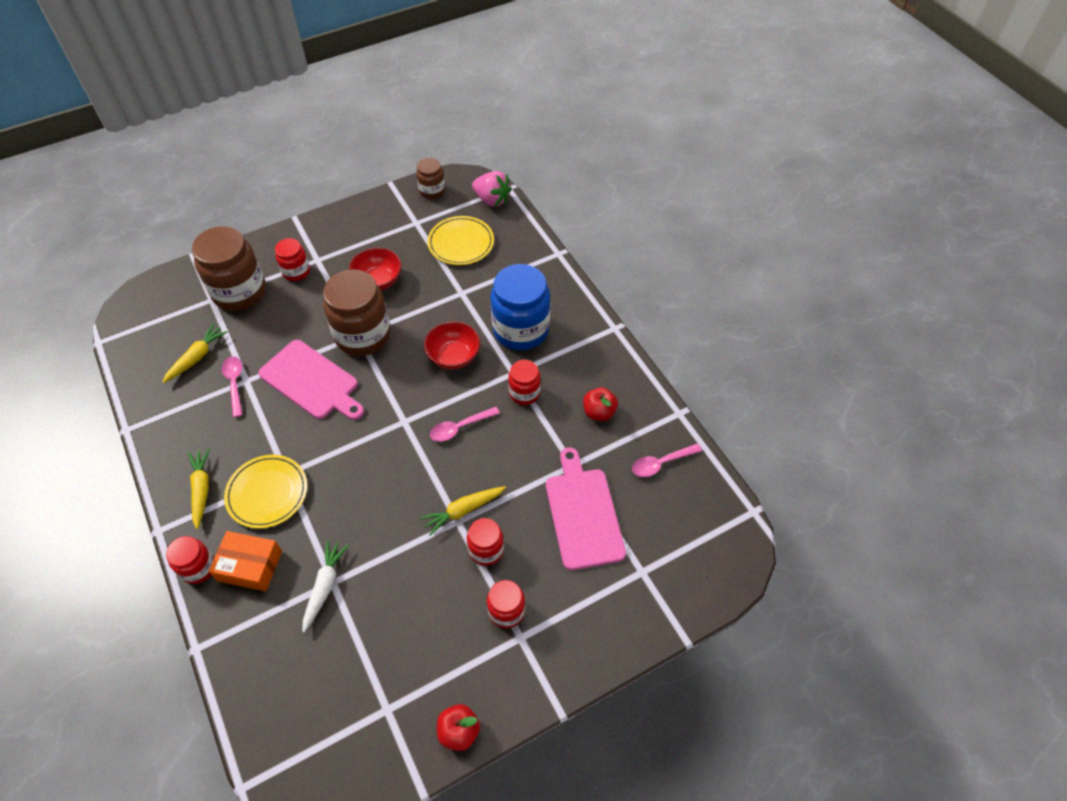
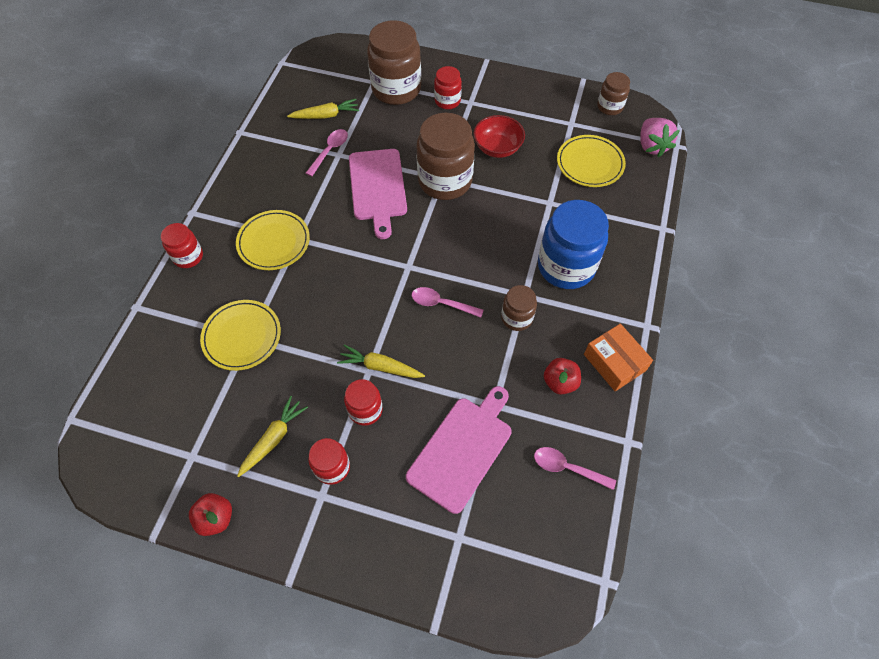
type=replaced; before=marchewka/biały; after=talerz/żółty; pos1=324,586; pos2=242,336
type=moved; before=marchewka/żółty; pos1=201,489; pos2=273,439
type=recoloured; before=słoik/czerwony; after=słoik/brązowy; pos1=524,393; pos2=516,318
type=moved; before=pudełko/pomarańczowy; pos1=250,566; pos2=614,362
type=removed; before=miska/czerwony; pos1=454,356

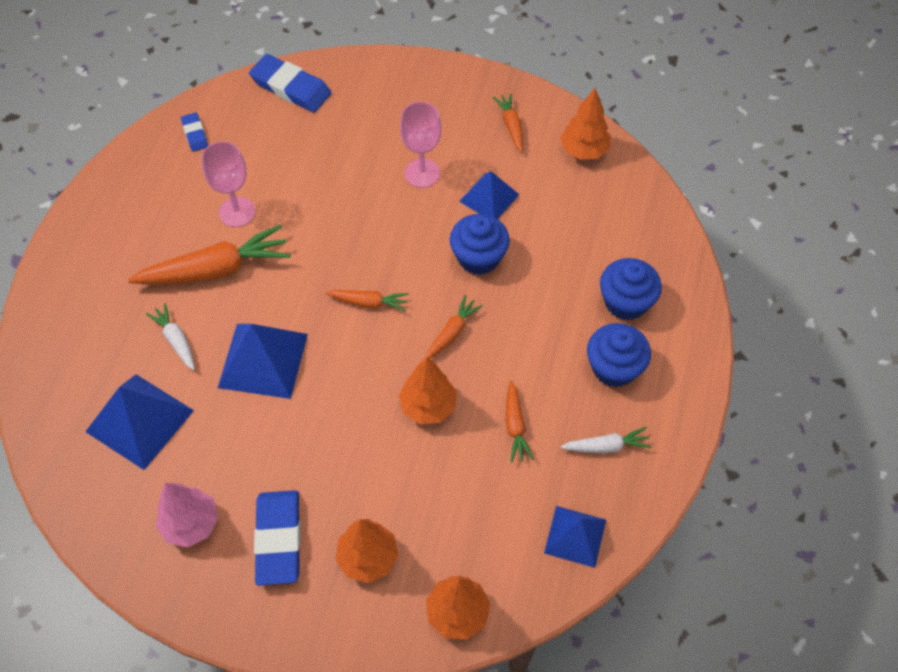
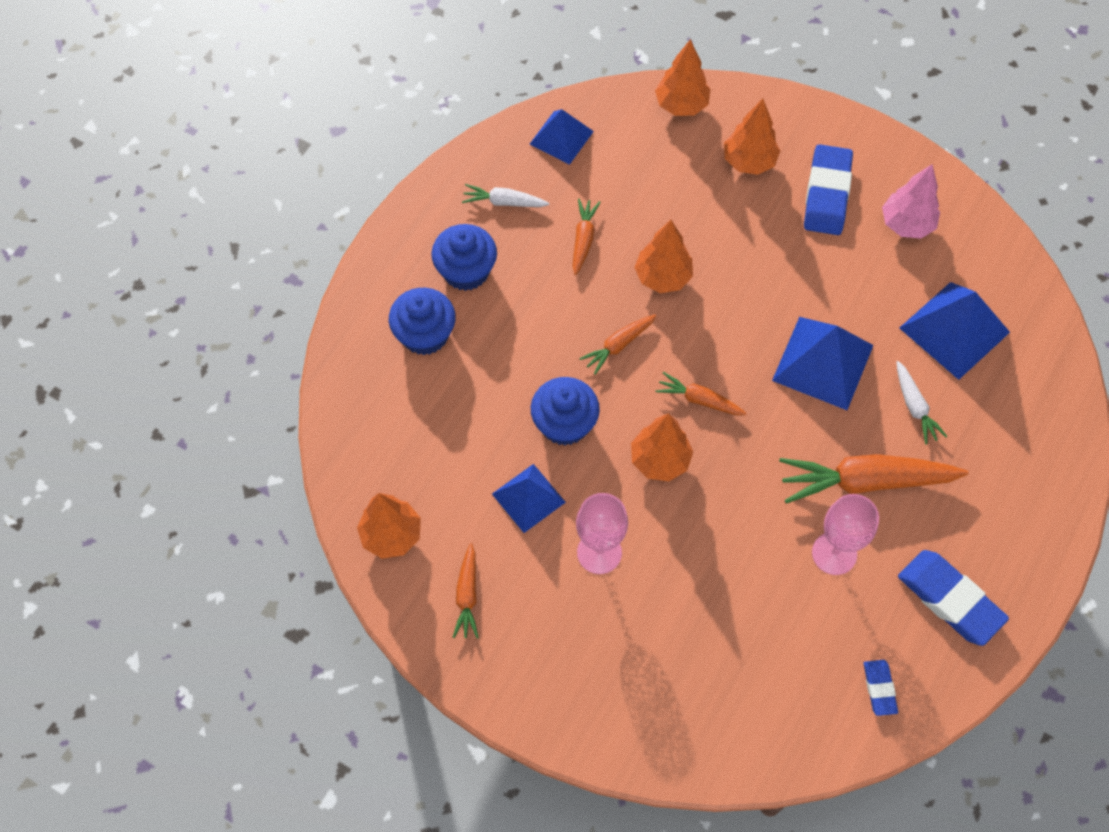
type=added; after=drzewko/pomarańczowy; pos2=660,460
type=moved; before=gumka do mazania/niebieski; pos1=291,87; pos2=950,599

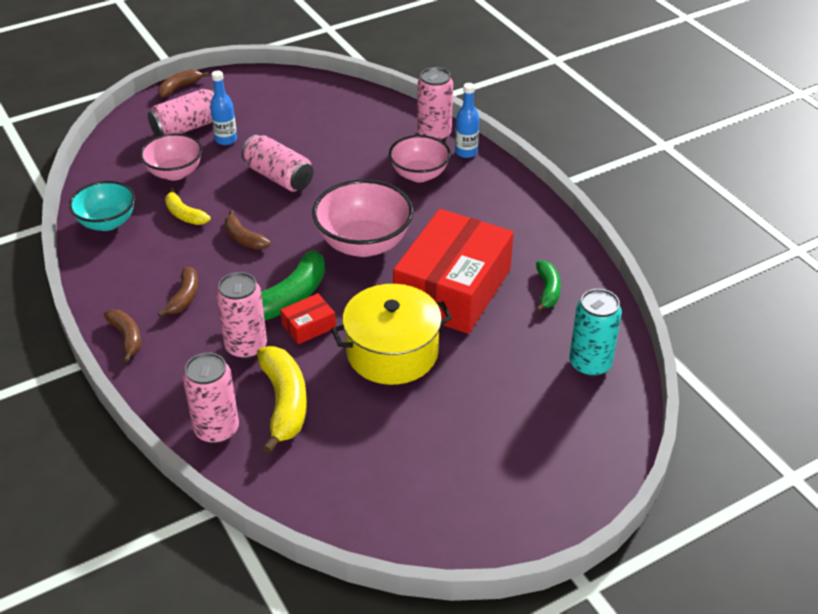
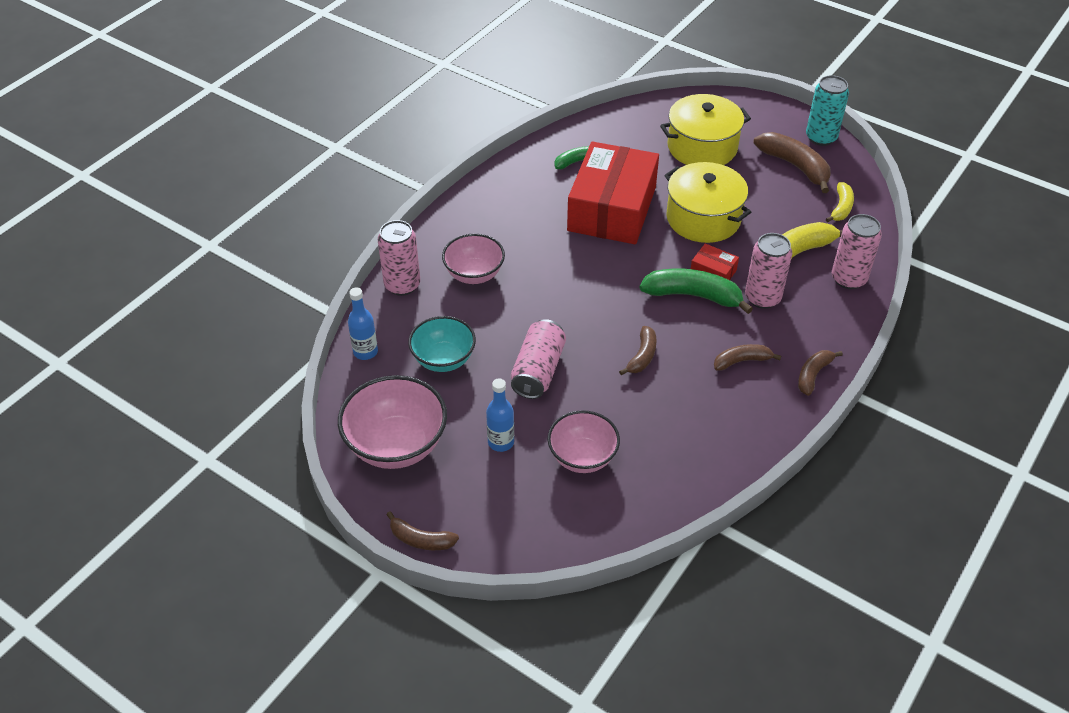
type=moved; before=miska/różowy; pos1=364,244; pos2=396,445
type=moved; before=butelka/niebieski; pos1=466,152; pos2=365,352
type=moved; before=miska/turkusowy; pos1=107,222; pos2=443,359
type=turned; before=pudełko/czerwony; pos1=453,289; pos2=612,209; turn=-75
type=added; after=garnek/żółty; pos2=702,147
type=added; after=banan/brązowy; pos2=795,166
type=moved; before=puszka/turkusowy; pos1=590,364; pos2=821,137
type=moved; before=banan/żółty; pos1=184,215; pos2=841,208
type=removed; before=puszka/różowy; pos1=187,127

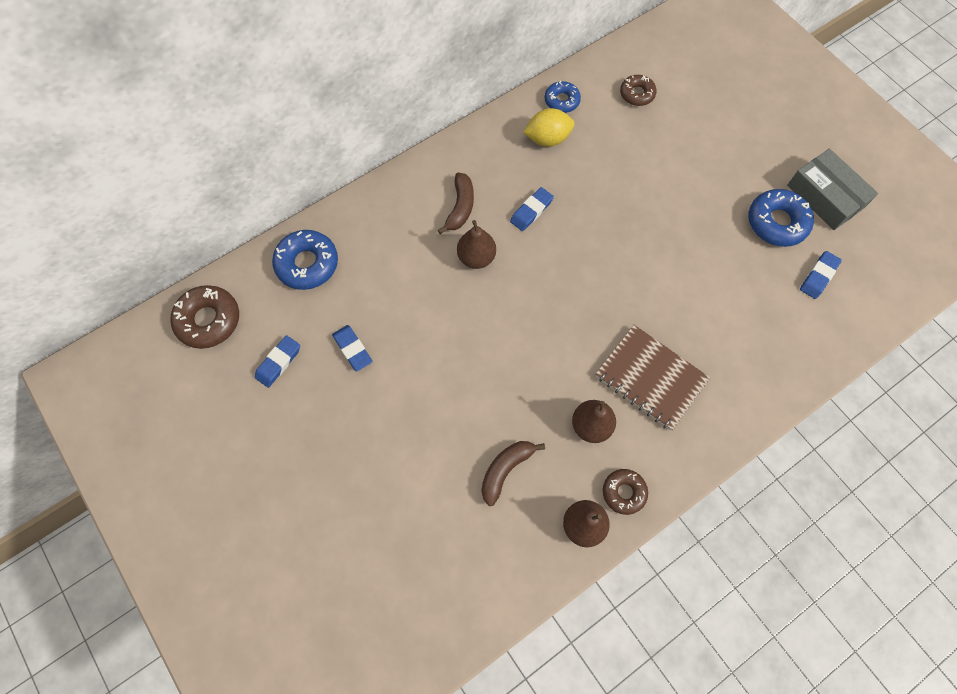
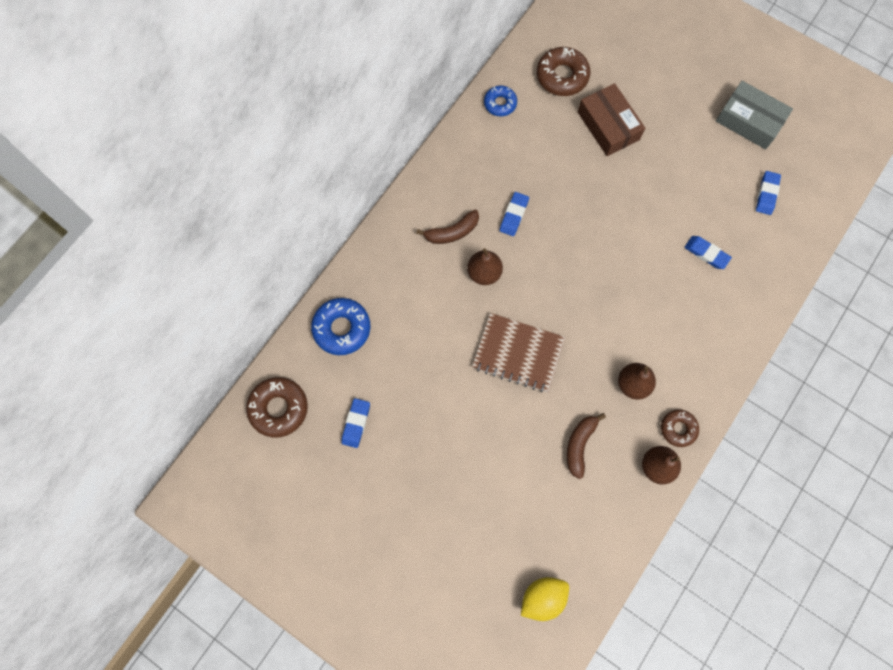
type=turned; before=banan/brązowy; pos1=460,207; pos2=452,232; turn=75
type=moved; before=zeszyt/brązowy; pos1=650,378; pos2=518,353
type=moved; before=cytryna/żółty; pos1=547,139; pos2=542,597
type=resized; before=donut/brązowy; pos1=637,94; pos2=562,76; scale=1.62
type=added; after=pudełko/brązowy; pos2=608,126
type=moved; before=gumka do mazania/niebieski; pos1=352,349; pos2=706,253
type=removed; before=donut/niebieski; pos1=777,222

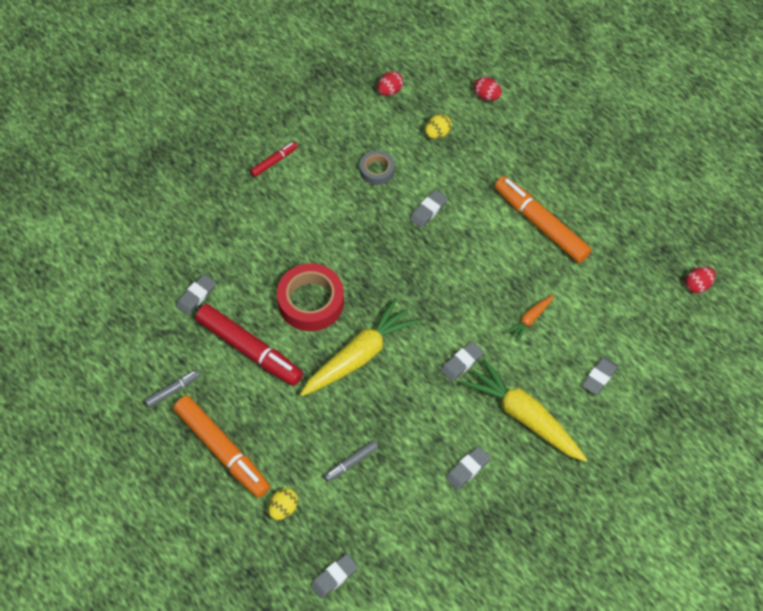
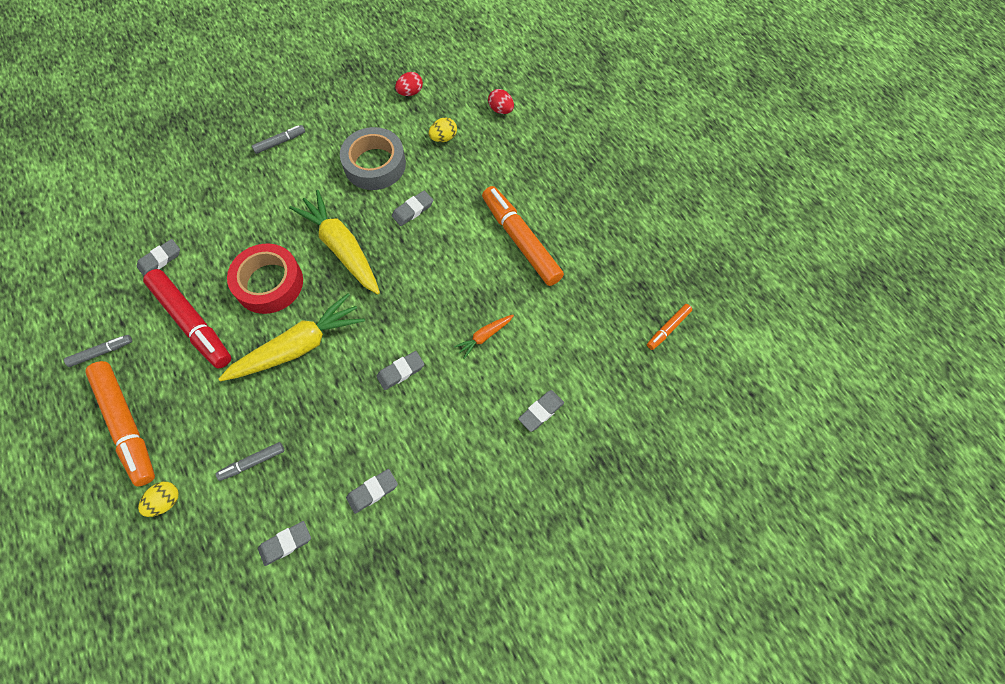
type=recoloured; before=flamaster/czerwony; after=flamaster/szary; pos1=274,162; pos2=280,142
type=moved; before=gumka do mazania/szary; pos1=334,577; pos2=285,543
type=moved; before=marchewka/żółty; pos1=525,417; pos2=342,248
type=resized; before=taśma klejąca/szary; pos1=377,170; pos2=375,164; scale=1.81
type=replaced; before=jajko/czerwony; after=flamaster/pomarańczowy; pos1=697,285; pos2=668,329

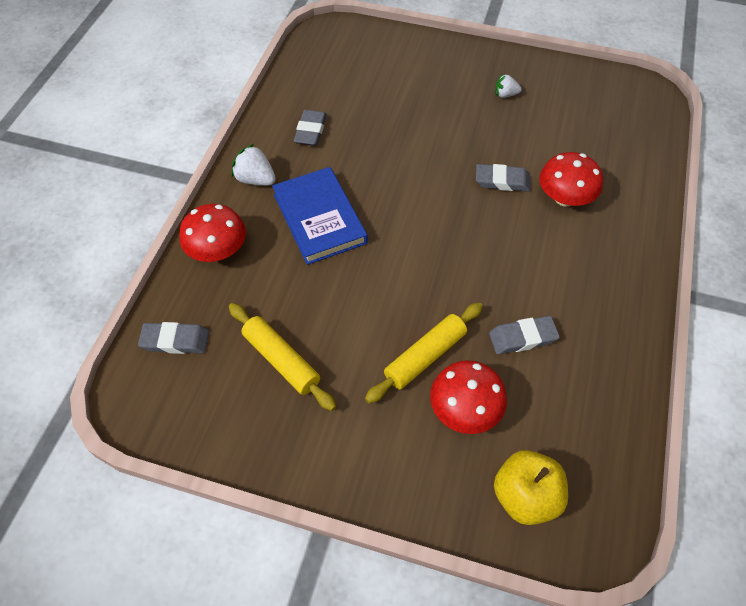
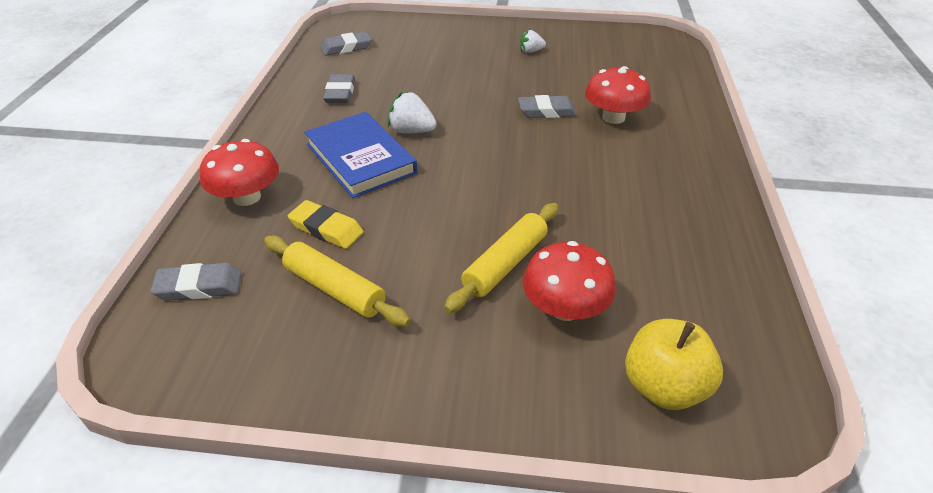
type=added; after=gumka do mazania/żółty; pos2=326,229
type=moved; before=gumka do mazania/szary; pos1=522,338; pos2=346,47
type=moved; before=truskawka/biały; pos1=255,179; pos2=411,131

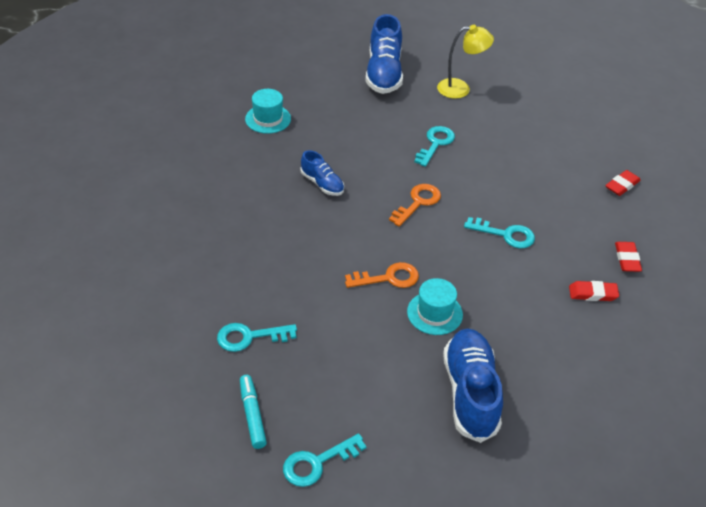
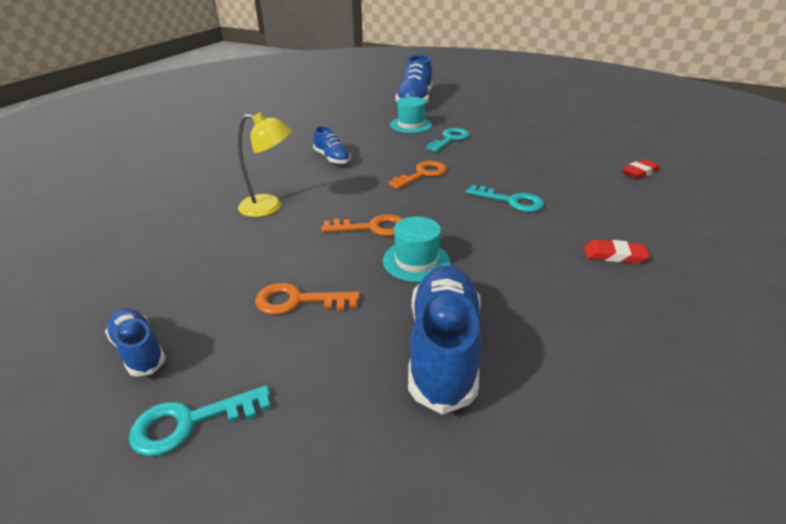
type=replaced; before=flamaster/turkusowy; after=but/niebieski; pos1=252,415; pos2=139,350
type=moved; before=lampka/żółty; pos1=460,89; pos2=269,207
type=added; after=klucz/pomarańczowy; pos2=298,301
type=moved; before=kapelusz/turkusowy; pos1=268,119; pos2=410,125
type=removed; before=klucz/turkusowy; pos1=249,337
type=removed; before=gumka do mazania/czerwony; pos1=627,259

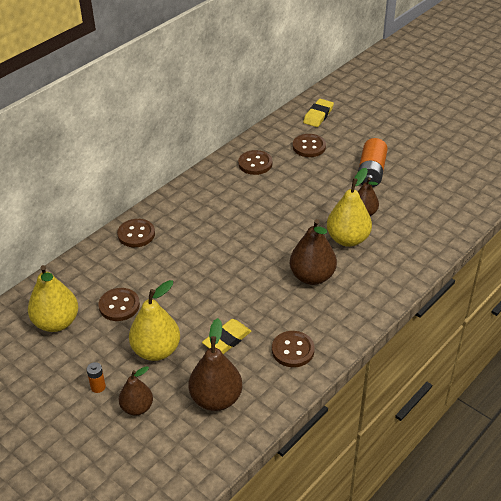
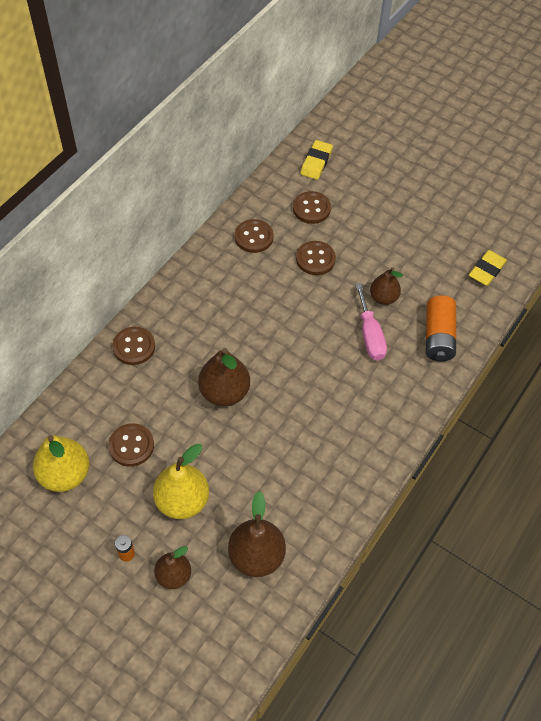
type=moved; before=gruszka/brązowy; pos1=312,276; pos2=224,392
type=moved; before=guzik/brązowy; pos1=293,350; pos2=315,259
type=replaced; before=gruszka/żółty; after=śrubokręt/różowy; pos1=347,239; pos2=370,335
type=moved; before=bateria/pomarańczowy; pos1=371,172; pos2=438,336
type=moved; before=gumka do mazania/żółty; pos1=227,339; pos2=486,270

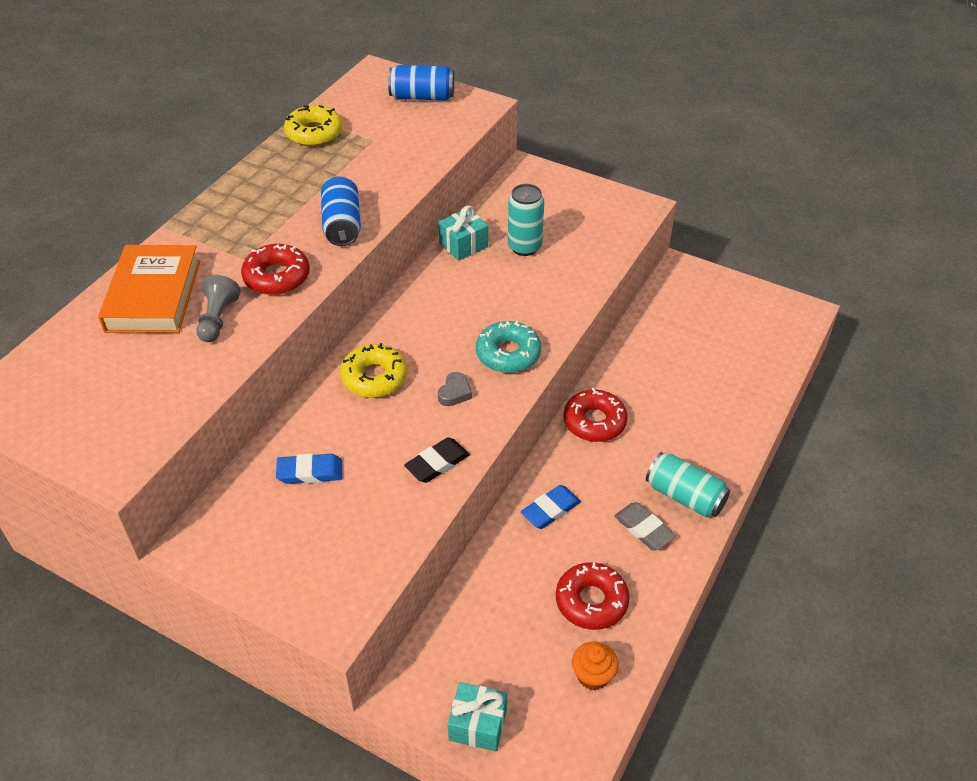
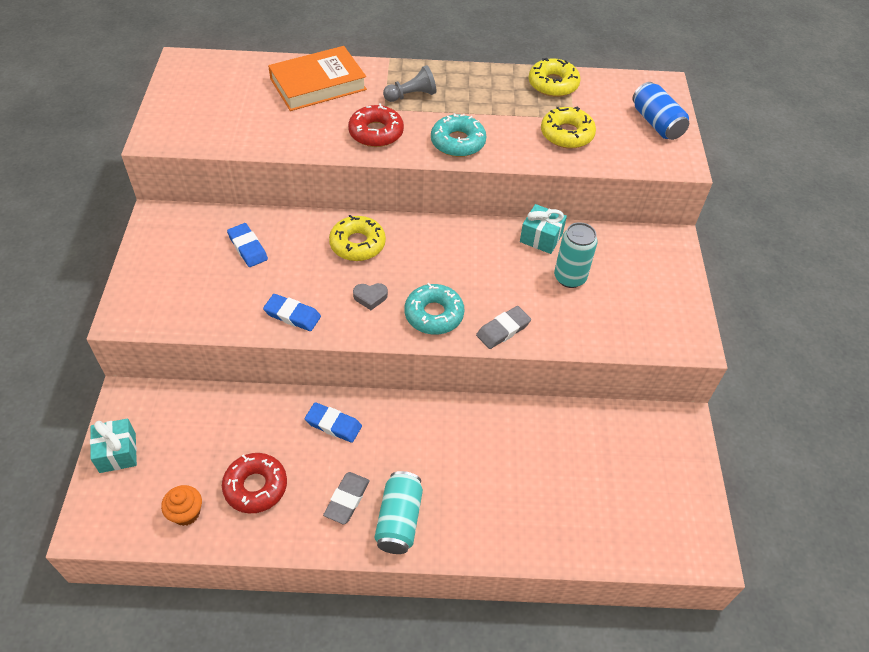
type=recoloured; before=gumka do mazania/czarny; after=gumka do mazania/niebieski; pos1=437,463; pos2=292,315
type=moved; before=pionek/szary; pos1=218,319; pos2=411,95
type=replaced; before=puszka/niebieski; after=donut/turkusowy; pos1=342,225; pos2=458,142
type=added; after=gumka do mazania/szary; pos2=503,330
type=added; after=donut/żółty; pos2=566,134
type=removed; before=donut/czerwony; pos1=594,422

